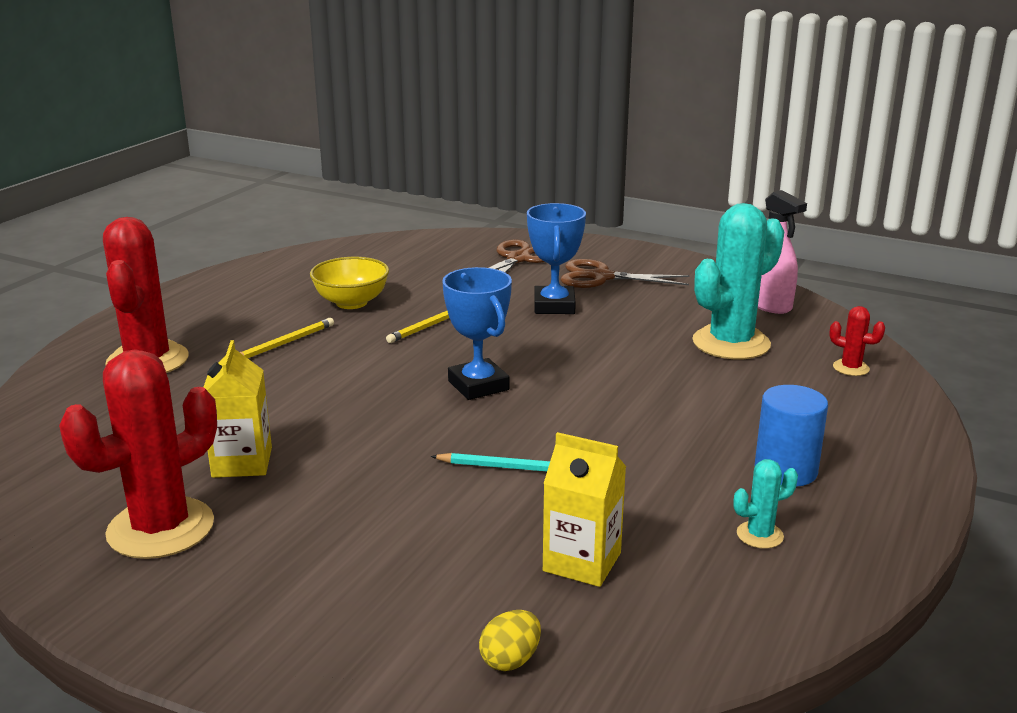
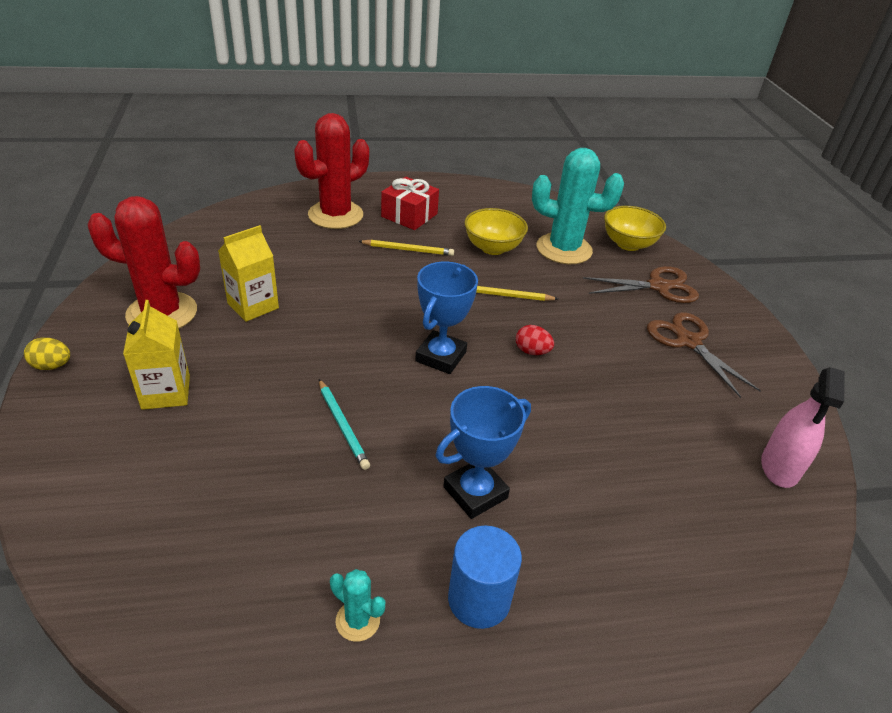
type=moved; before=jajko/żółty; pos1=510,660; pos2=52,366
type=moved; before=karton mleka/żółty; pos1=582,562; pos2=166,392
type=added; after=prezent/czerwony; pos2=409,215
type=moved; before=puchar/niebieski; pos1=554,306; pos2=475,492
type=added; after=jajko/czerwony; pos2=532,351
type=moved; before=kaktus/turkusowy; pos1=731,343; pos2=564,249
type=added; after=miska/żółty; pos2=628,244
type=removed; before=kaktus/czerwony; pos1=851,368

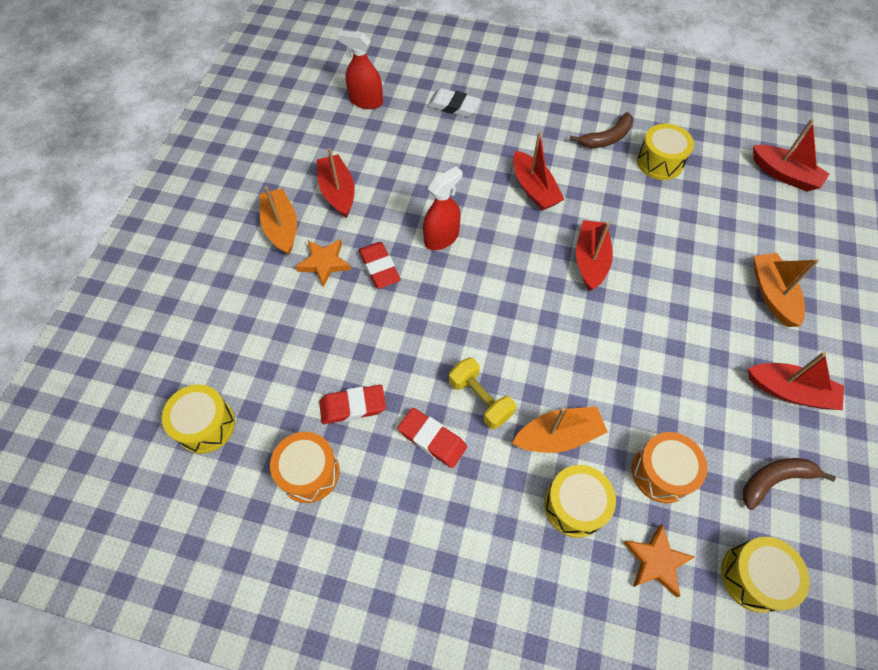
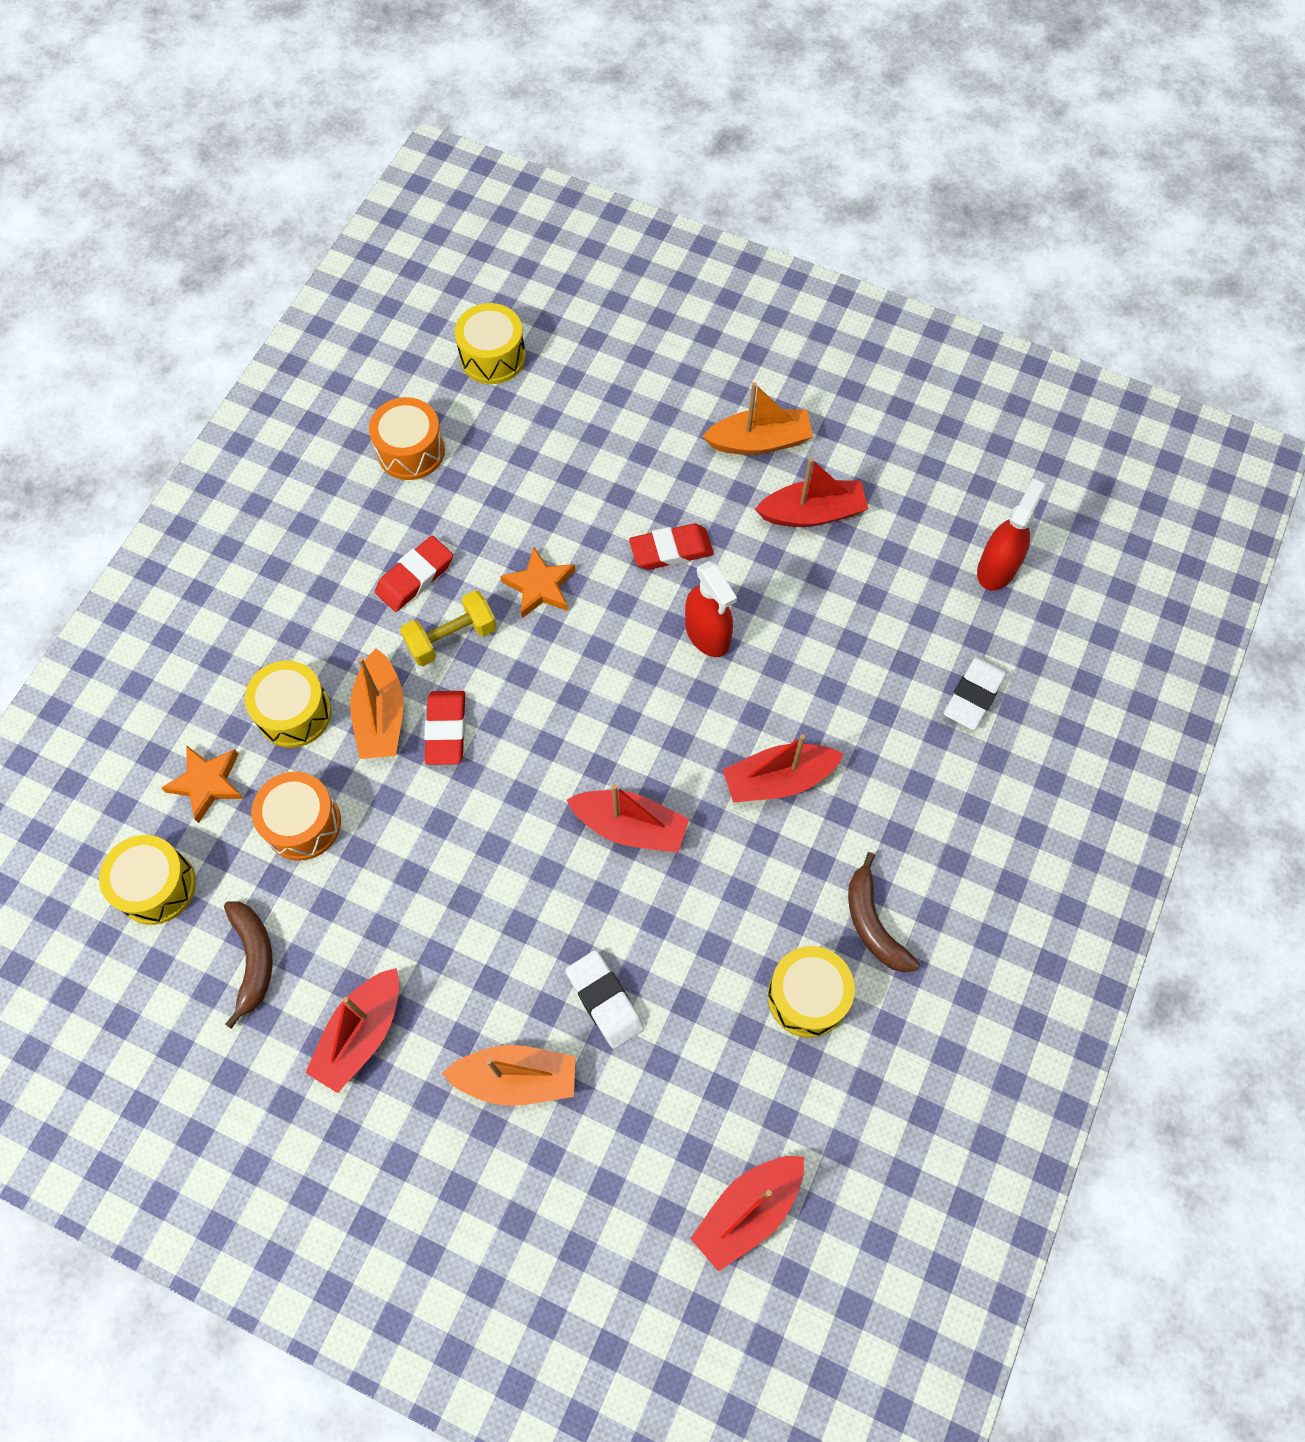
type=moved; before=gumka do mazania/czerwony; pos1=353,406; pos2=446,730
type=moved; before=gwiazda/pomarańczowy; pos1=324,263; pos2=540,587
type=added; after=gumka do mazania/biały; pos2=604,1000

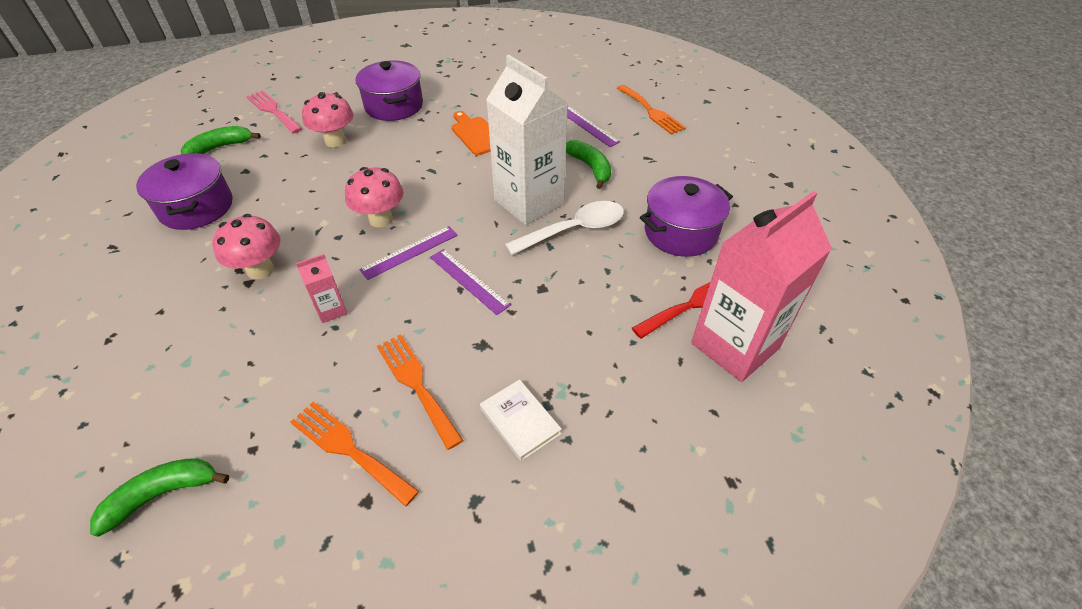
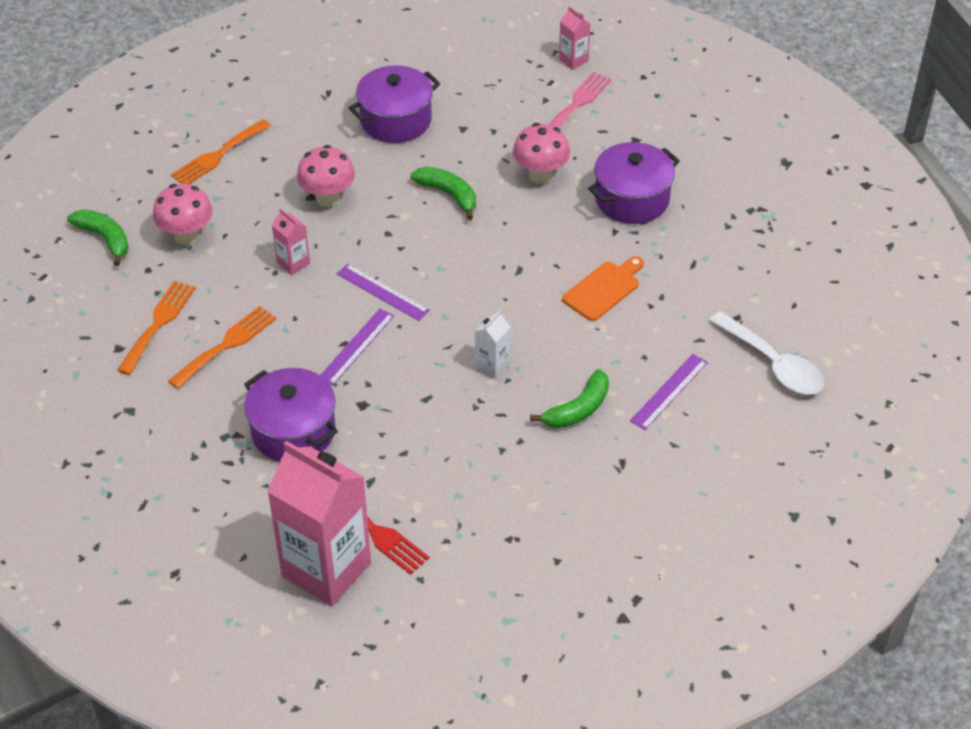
type=moved; before=grzyb/różowy; pos1=381,219; pos2=187,236
type=moved; before=widelec/pomarańczowy; pos1=651,111; pos2=218,155
type=moved; before=garnek/fioletowy; pos1=680,232; pos2=293,431
type=moved; before=banan/zielony; pos1=220,147; pos2=448,194
type=resized; before=karton mleka/biały; pos1=529,202; pos2=492,366; scale=0.43
type=added; after=karton mleka/różowy; pos2=573,60
type=moved; before=łyżka/biały; pos1=574,230; pos2=773,364
type=removed; before=książka/biały; pos1=520,421

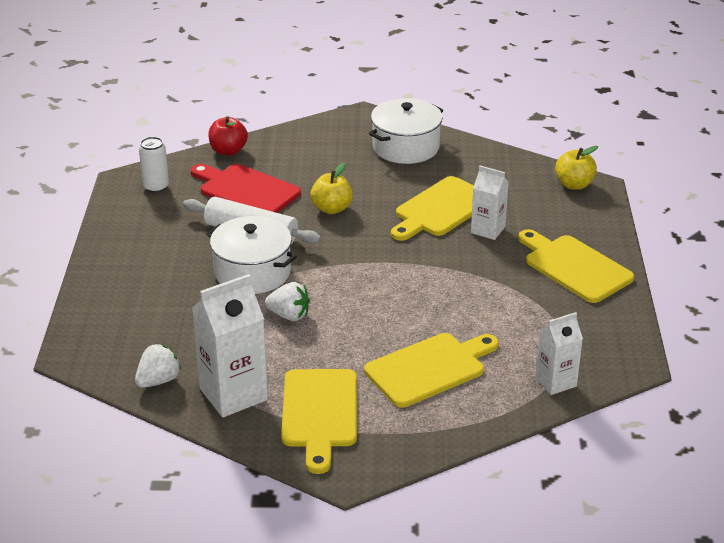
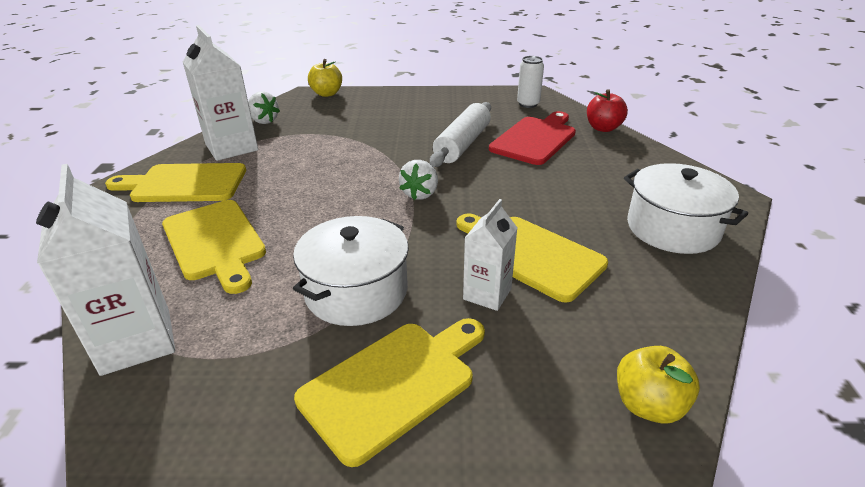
type=resized; before=karton mleka/biały; pos1=555,382; pos2=136,341; scale=1.66
type=moved; before=garnek/biały; pos1=252,272; pos2=356,291
type=moved; before=jabłko/żółty; pos1=331,208; pos2=327,94
type=moved; before=truskawka/biały; pos1=289,315; pos2=420,194

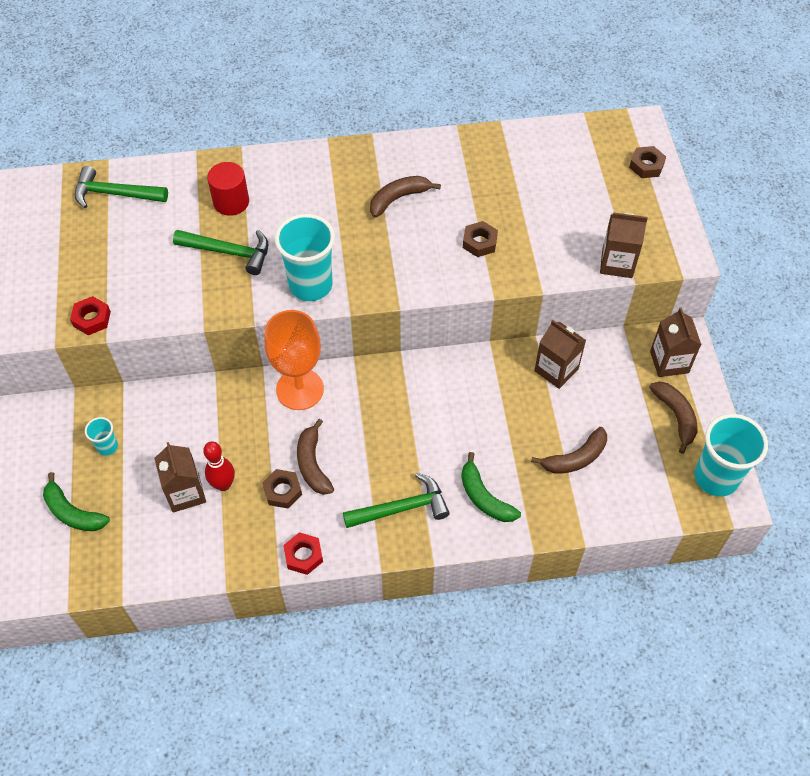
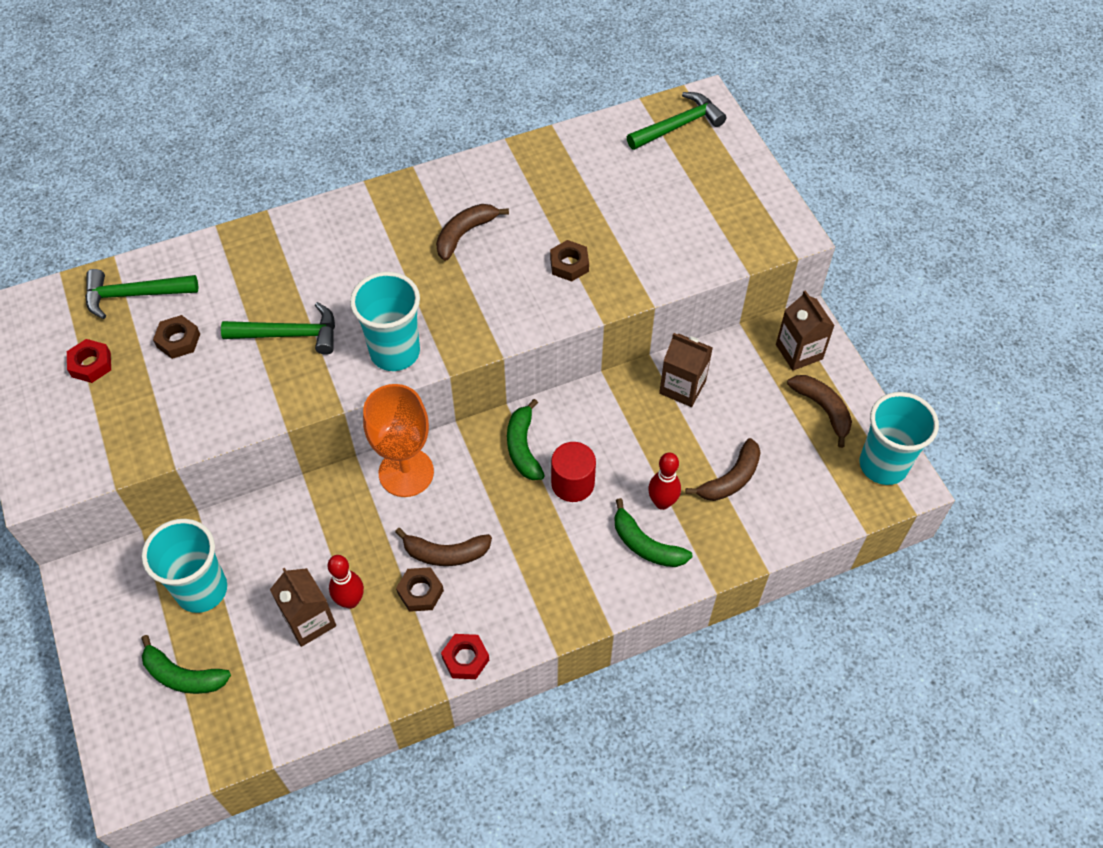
type=moved; before=nakrętka/czerwony; pos1=92,319; pos2=91,364
type=resized; before=szklanka/turkusowy; pos1=107,447; pos2=201,590; scale=2.09
type=moved; before=nakrętka/brązowy; pos1=646,165; pos2=178,340
type=turned; before=banan/brązowy; pos1=312,464; pos2=445,553; turn=-60
type=added; after=banan/zielony; pos2=523,447
type=moved; before=walec/czerwony; pos1=231,202; pos2=572,483
type=moved; before=młotek/zielony; pos1=402,508; pos2=678,125
type=added; after=kręgiel/czerwony; pos2=662,502
type=removed; before=karton mleka/brązowy; pos1=617,263

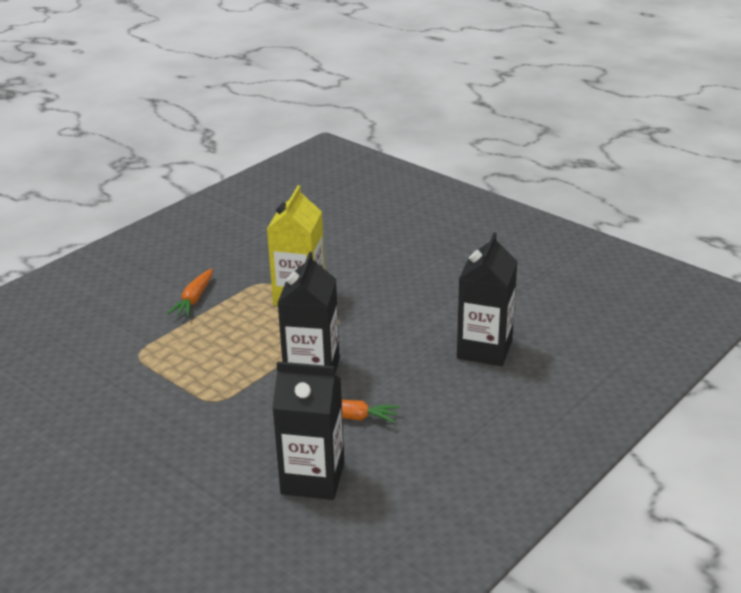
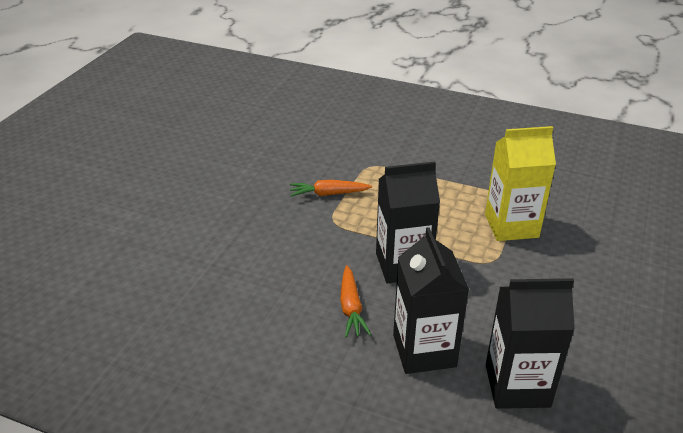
type=moved; before=marchewka/pomarańczowy; pos1=194,299; pos2=328,194
type=moved; before=karton mleka/czarny; pos1=312,478; pos2=424,350

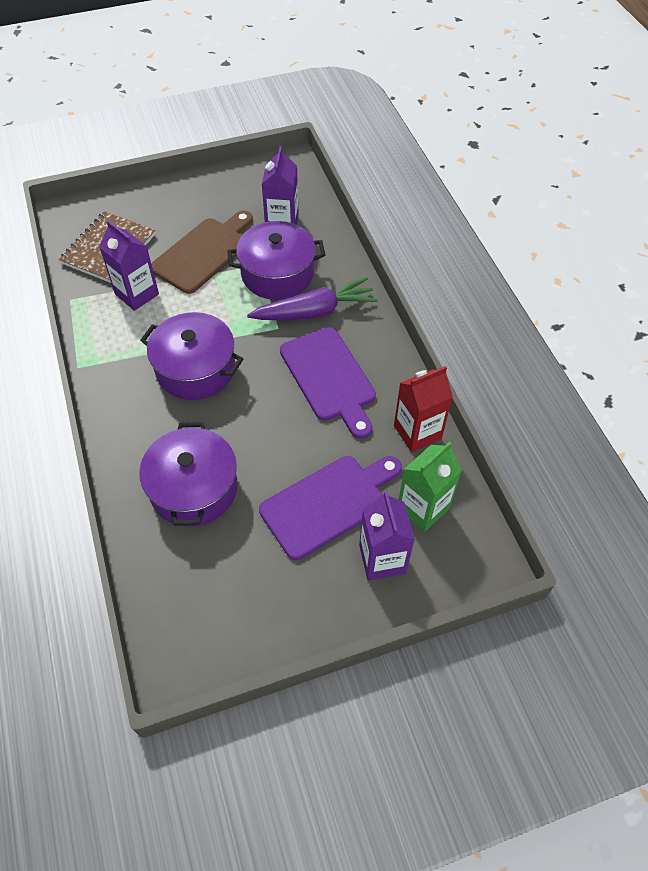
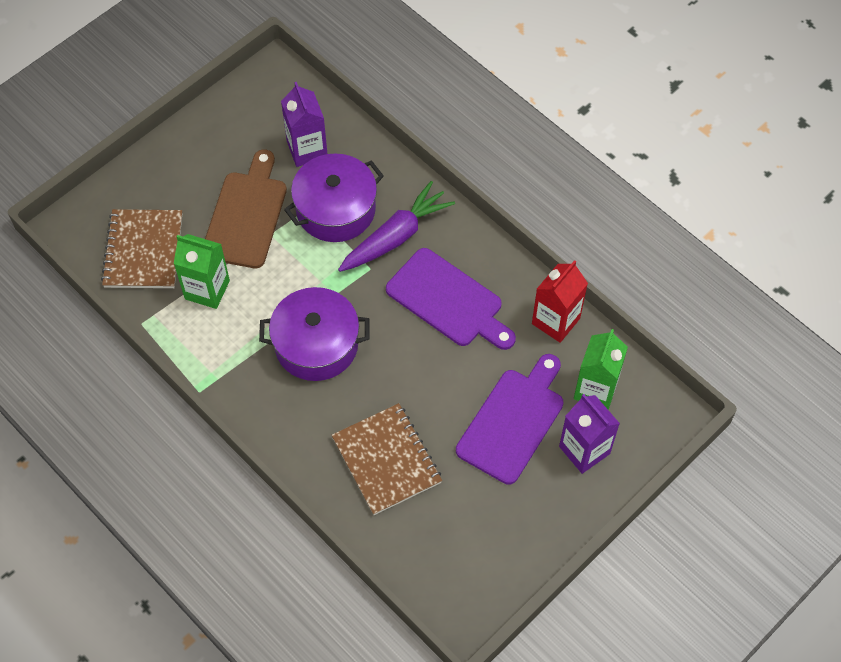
type=recoloured; before=karton mleka/fioletowy; after=karton mleka/zielony; pos1=137,294; pos2=207,290
type=replaced; before=garnek/fioletowy; after=zeszyt/brązowy; pos1=194,488; pos2=386,460

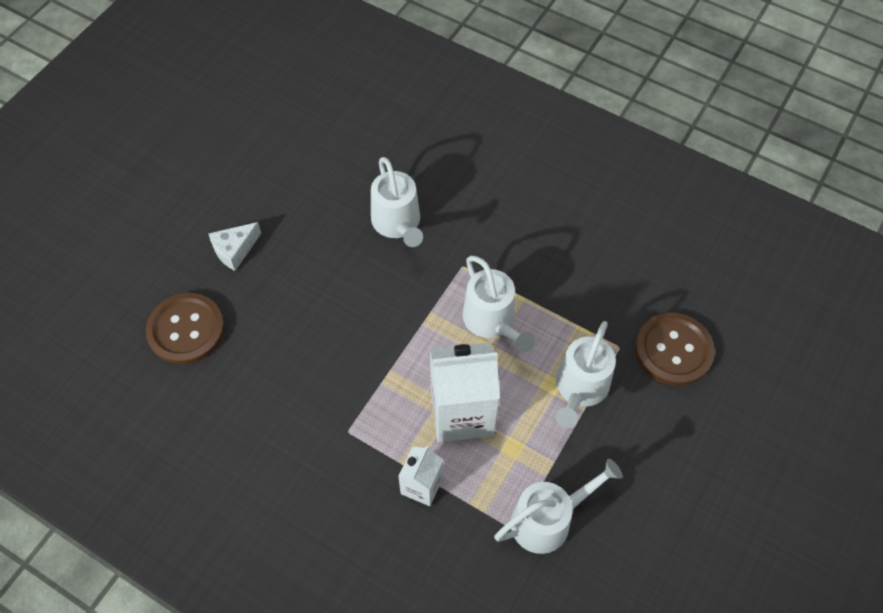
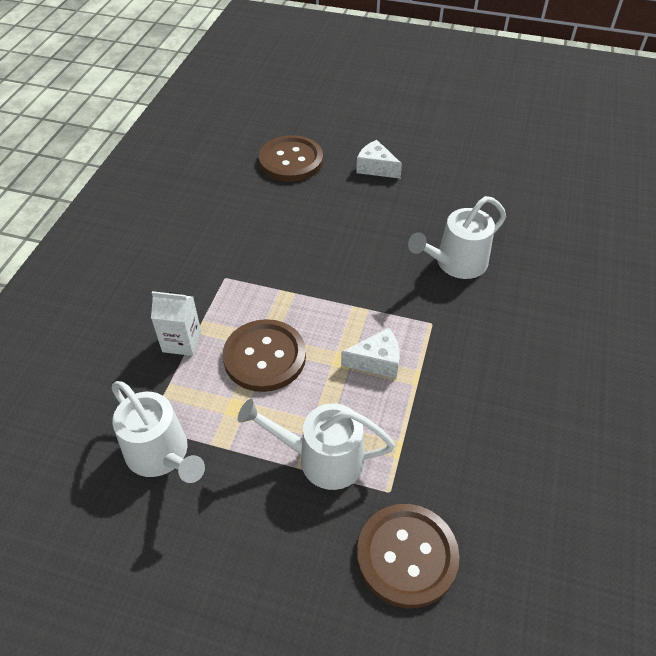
type=replaced; before=karton mleka/biały; after=guzik/brązowy; pos1=462,413; pos2=264,357
type=replaced; before=konewka/biały; after=ser/biały; pos1=492,321; pos2=376,361

